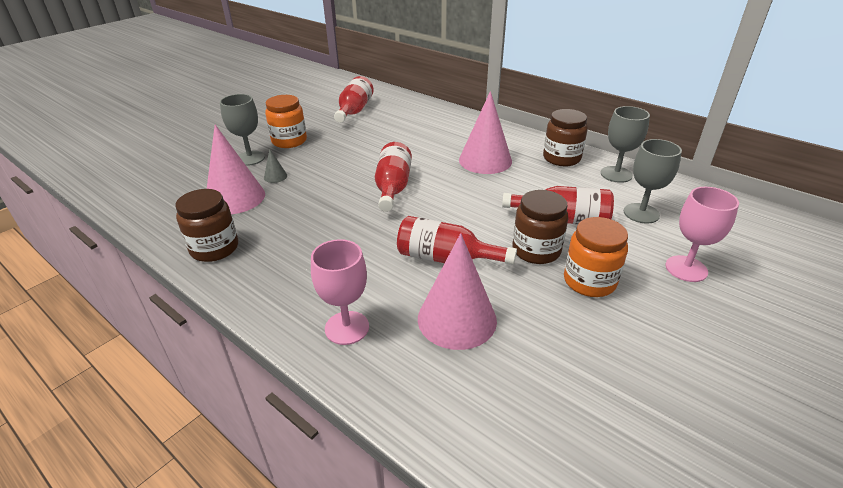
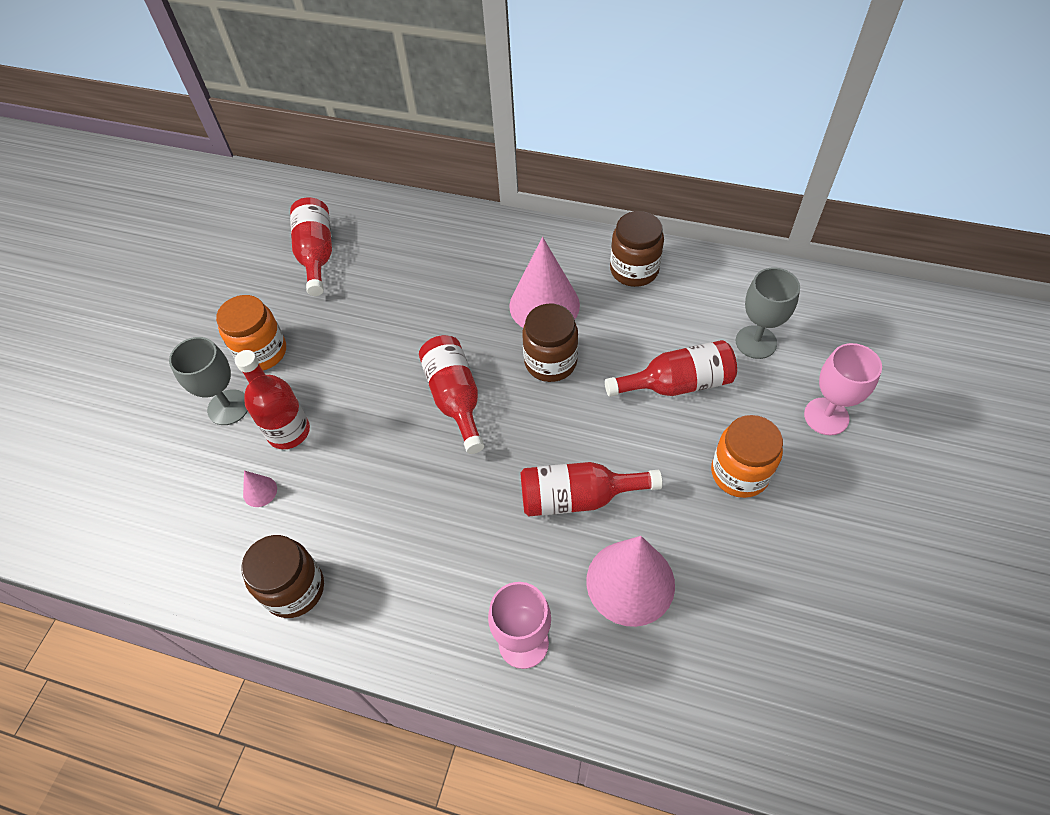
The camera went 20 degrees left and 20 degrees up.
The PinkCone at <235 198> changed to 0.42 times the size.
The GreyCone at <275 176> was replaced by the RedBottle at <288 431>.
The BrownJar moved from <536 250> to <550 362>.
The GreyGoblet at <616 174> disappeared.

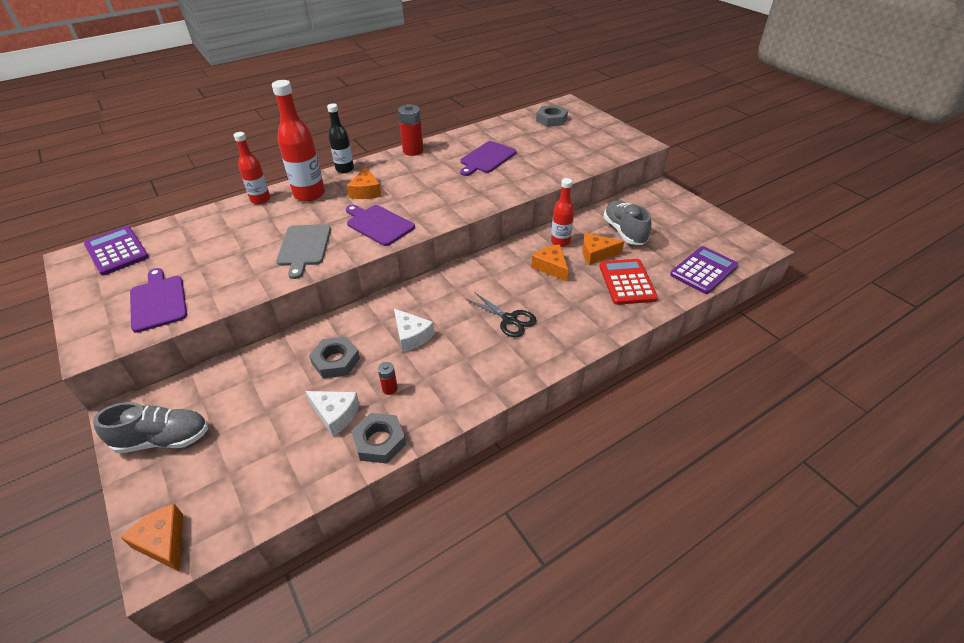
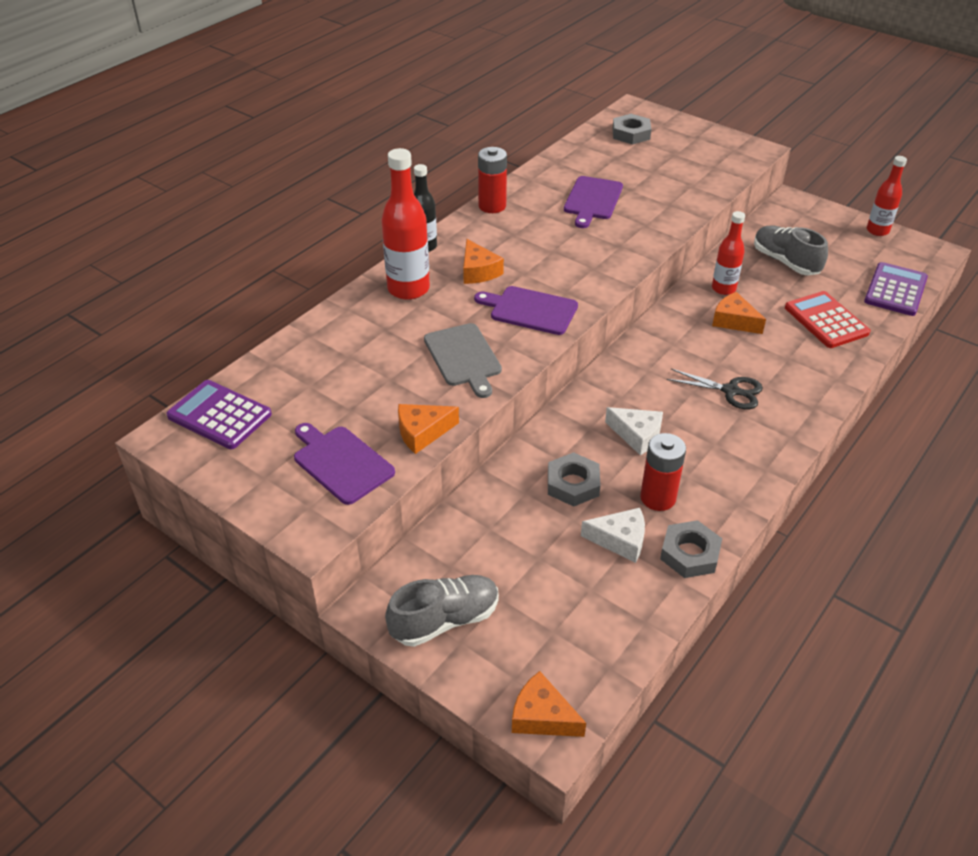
The camera went 20 degrees left and 0 degrees up.
The RedBottle moved from <260 199> to <877 231>.
The RedBattery at <390 389> changed to 1.92 times the size.
The OrangeCheese moved from <596 254> to <422 432>.

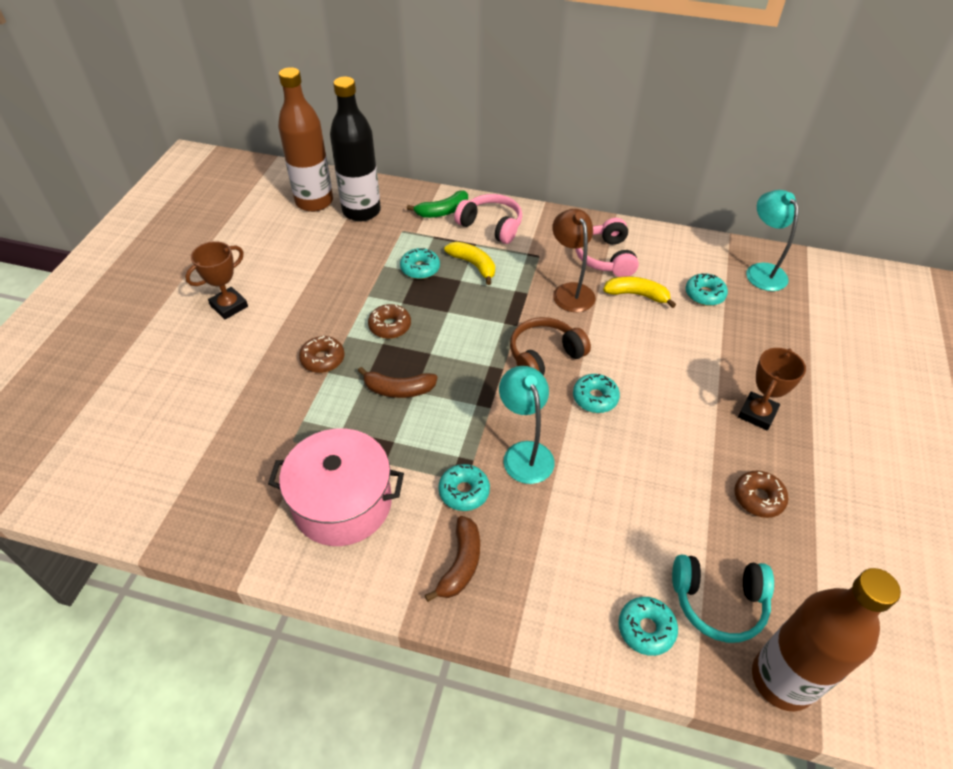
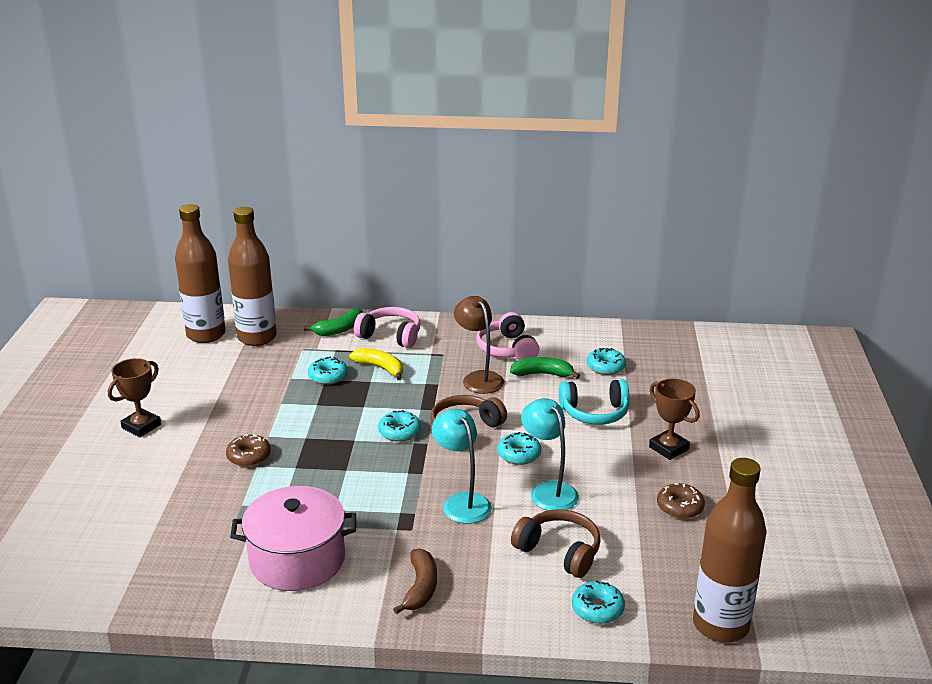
The camera went 10 degrees left and 20 degrees down.
The BlackBottle at <361 211> became the BrownBottle at <257 337>.
The BrownBanana at <398 389> disappeared.
The BrownDonut at <390 326> disappeared.
The TurquoiseDonut moved from <464 491> to <399 432>.
The YellowBanana at <637 295> became the GreenBanana at <542 374>.
The TurquoiseHeadphones moved from <718 602> to <594 413>.
The BrownTrophy at <757 414> turned 60 degrees counterclockwise.
The TurquoiseLamp moved from <761 271> to <548 491>.
The BrownHeadphones at <559 551> appeared.

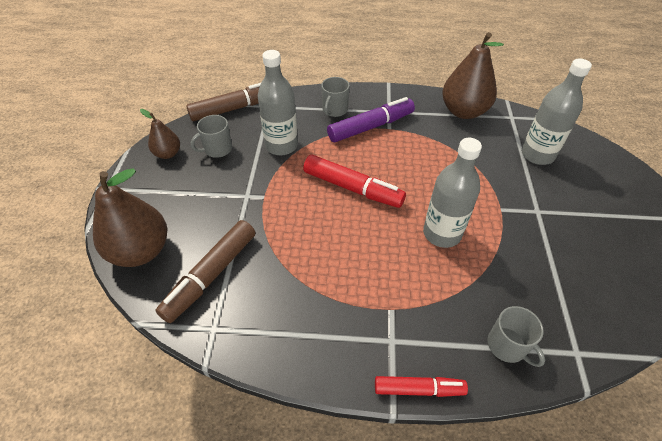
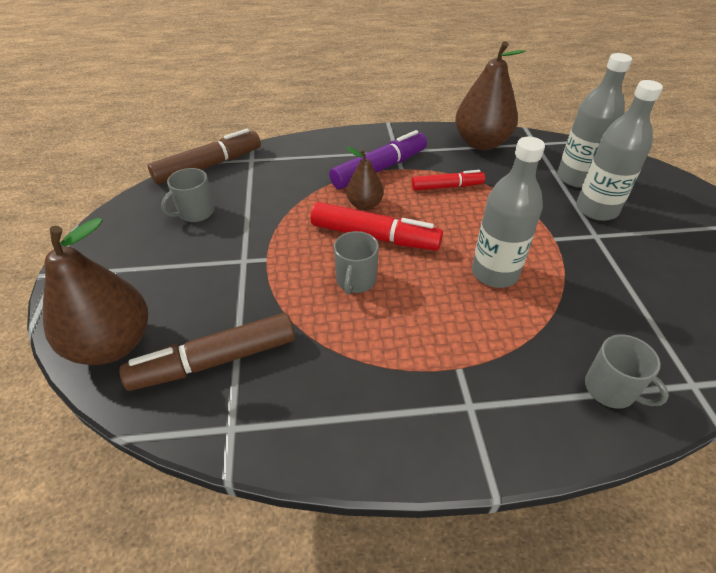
The camera went 10 degrees left and 5 degrees down.
The BrownPear moved from <168 154> to <364 205>.
The BrownMarker at <211 275> turned 45 degrees clockwise.
The GreyBottle moved from <281 146> to <596 209>.
The GreyMug moved from <334 110> to <355 281>.
The RedMarker moved from <418 389> to <447 186>.

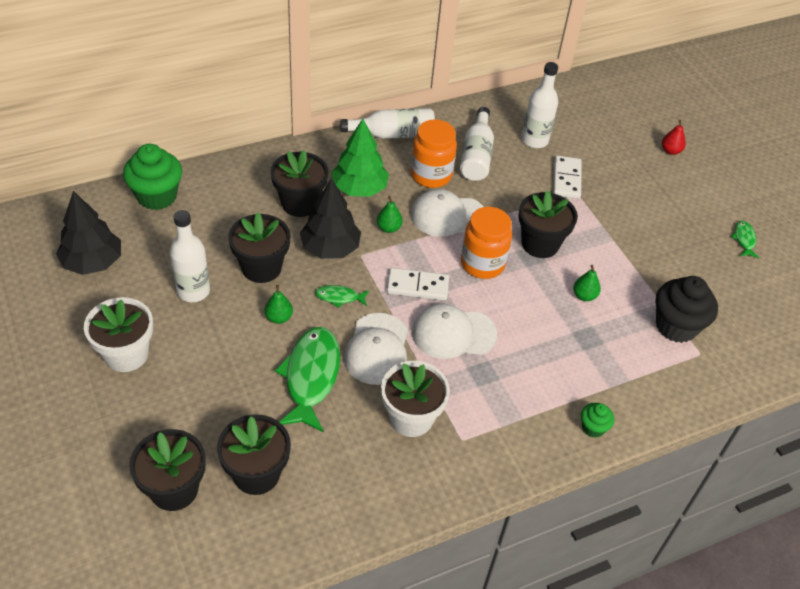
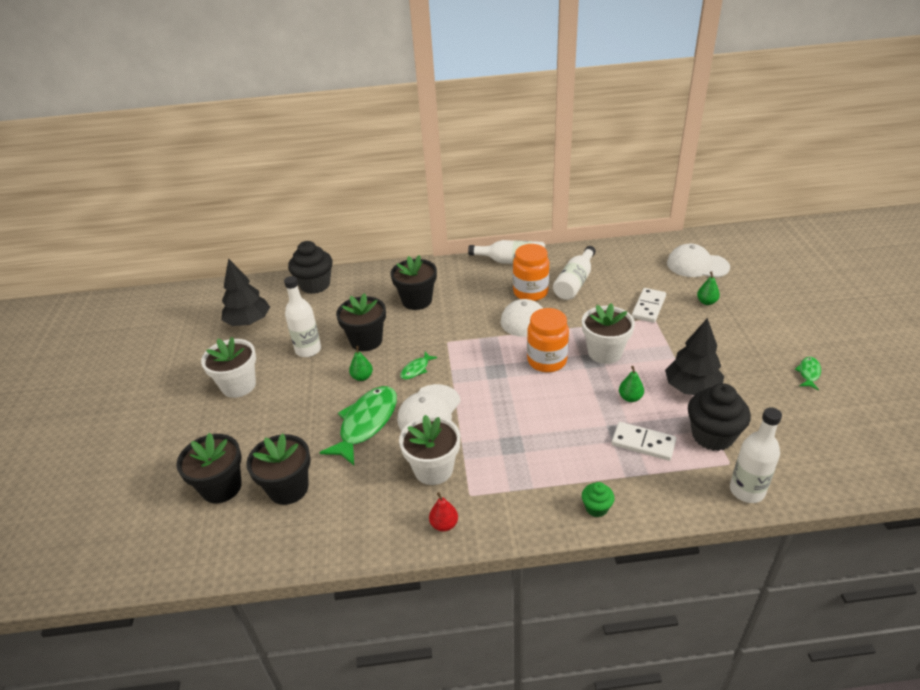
The camera went 25 degrees right and 10 degrees down.
The GreenCupcake at <157 196> became the BlackCupcake at <315 285>.
The BlackTree moved from <330 248> to <691 388>.
The GreenFish at <339 297> turned 75 degrees counterclockwise.
The GreenTree at <359 189> disappeared.
The GreenPear moved from <389 228> to <706 302>.
The WhiteDomino moved from <417 286> to <643 443>.
The WhiteCap moved from <453 333> to <697 265>.
The BlackFlowerPot at <540 244> became the WhiteFlowerPot at <604 352>.
The WhiteBottle moved from <534 140> to <747 491>.
The RedPear moved from <670 151> to <444 524>.

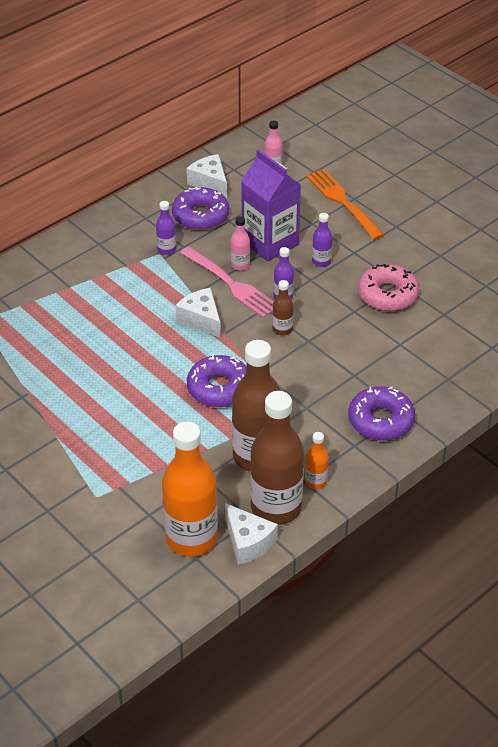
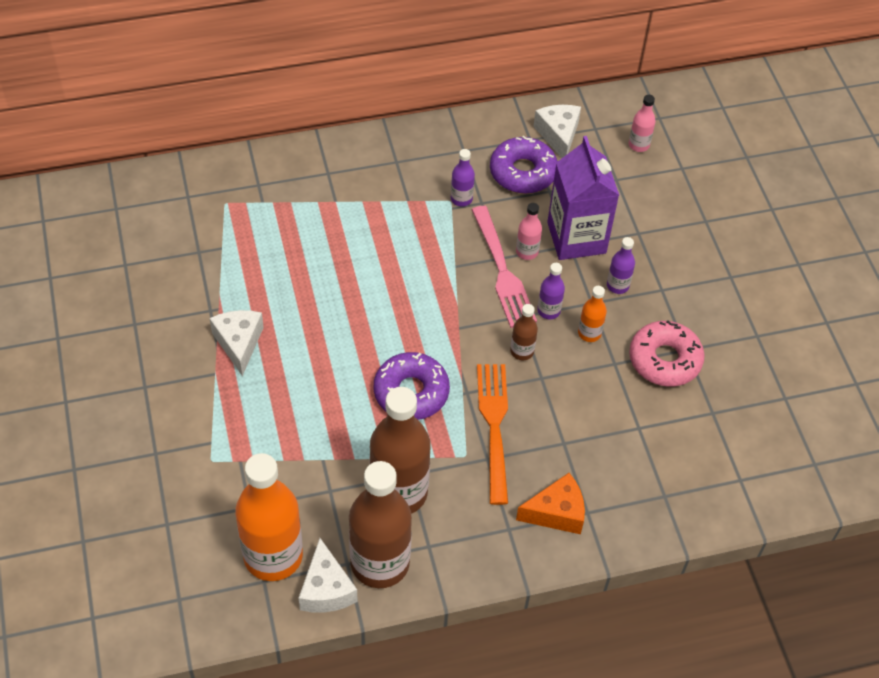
The camera went 25 degrees right and 10 degrees up.
The WhiteCheese moved from <201 319> to <239 343>.
The OrangeBottle moved from <315 481> to <589 333>.
The OrangeFork moved from <343 202> to <494 427>.
The PurpleDonut at <380 420> was replaced by the OrangeCheese at <556 512>.

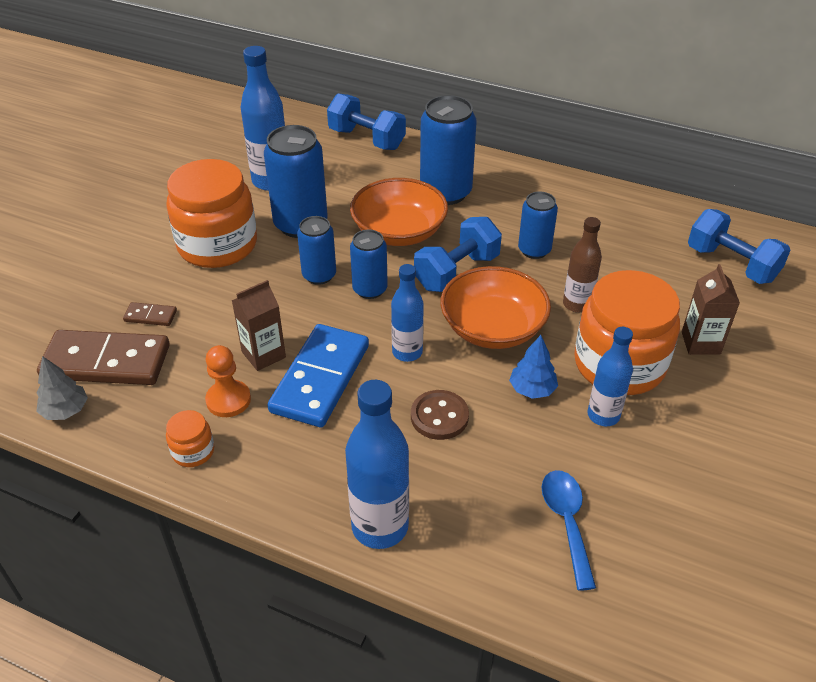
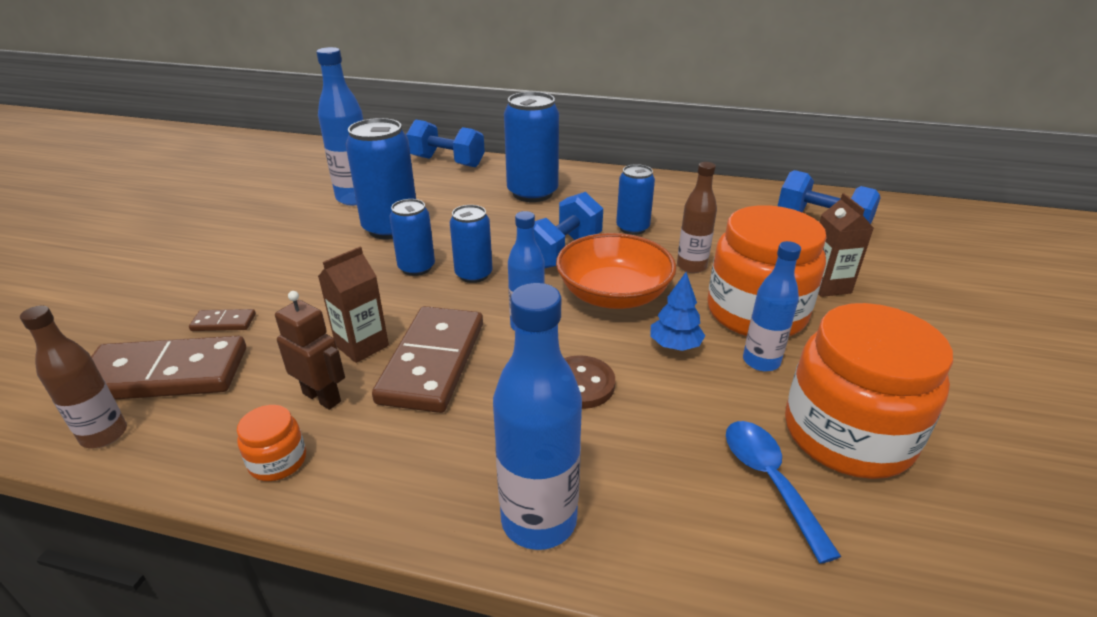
The camera went 10 degrees left and 10 degrees down.
The GreyTree at <65 411> was replaced by the BrownBottle at <104 435>.
The OrangeJar moved from <217 245> to <847 434>.
The OrangePawn at <228 400> was replaced by the BrownRobot at <322 397>.
The BlueDomino at <320 378> became the BrownDomino at <433 362>.
The OrangeBowl at <399 232> disappeared.

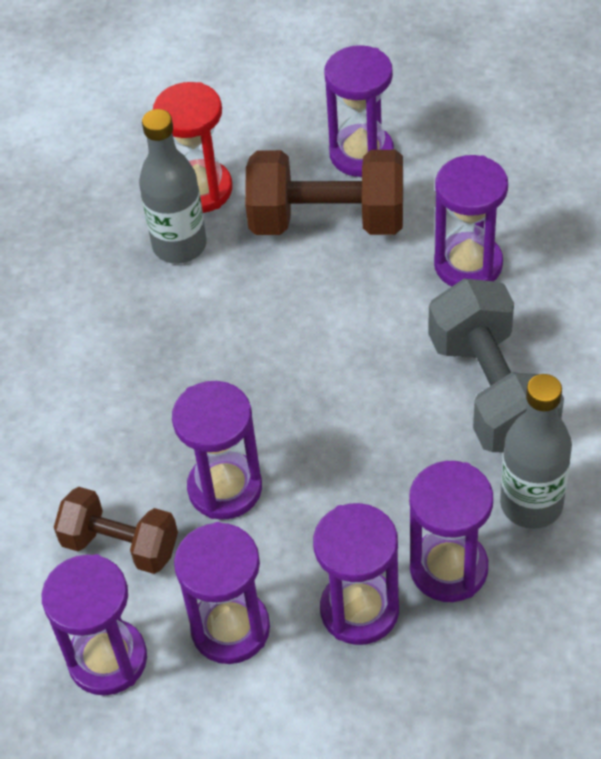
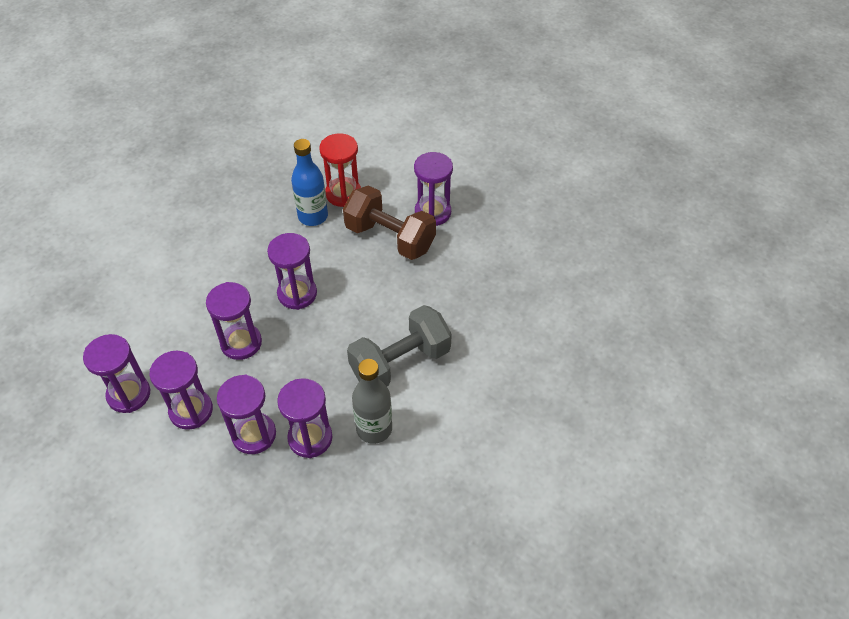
The camera went 25 degrees right and 0 degrees up.
The BrownDumbbell at <120 545> disappeared.
The GreyBottle at <179 245> became the BlueBottle at <313 216>.
The GreyDumbbell at <492 392> turned 45 degrees clockwise.
The PurpleHourglass moved from <468 264> to <297 294>.

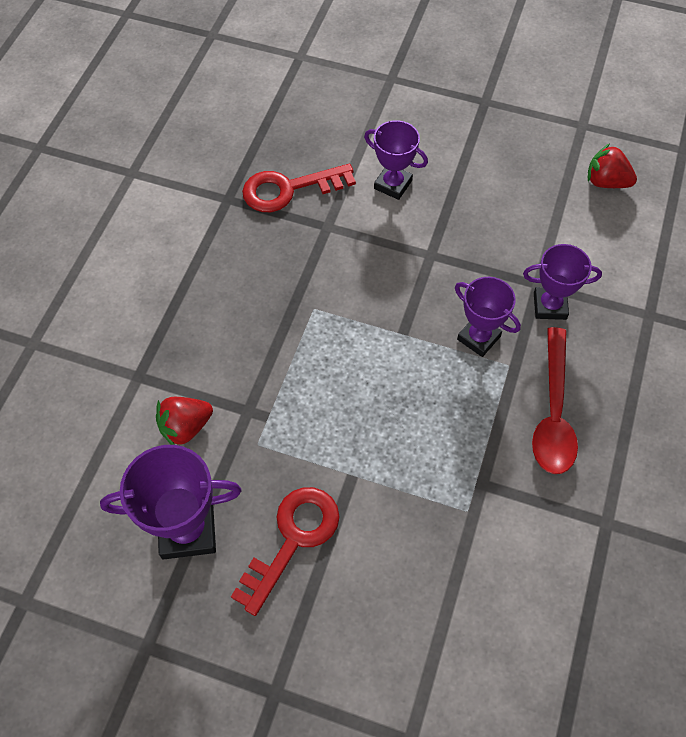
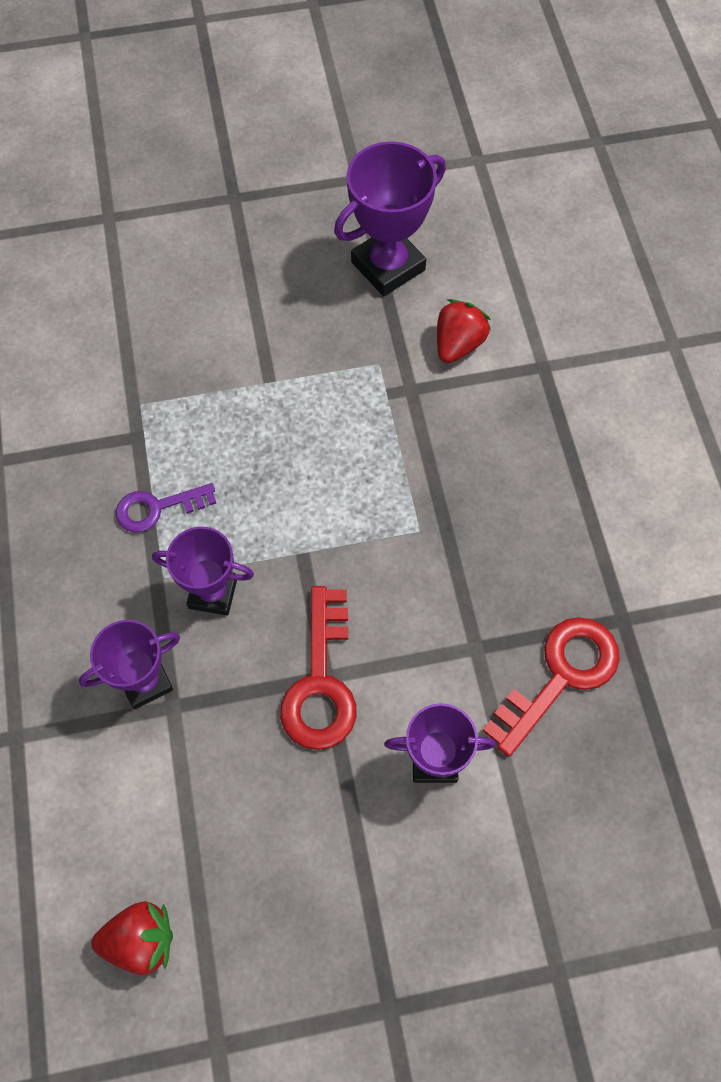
The camera went 150 degrees right and 5 degrees up.
The RedKey moved from <293 539> to <321 682>.
The RedSpoon at <553 412> disappeared.
The PurpleKey at <157 508> appeared.

